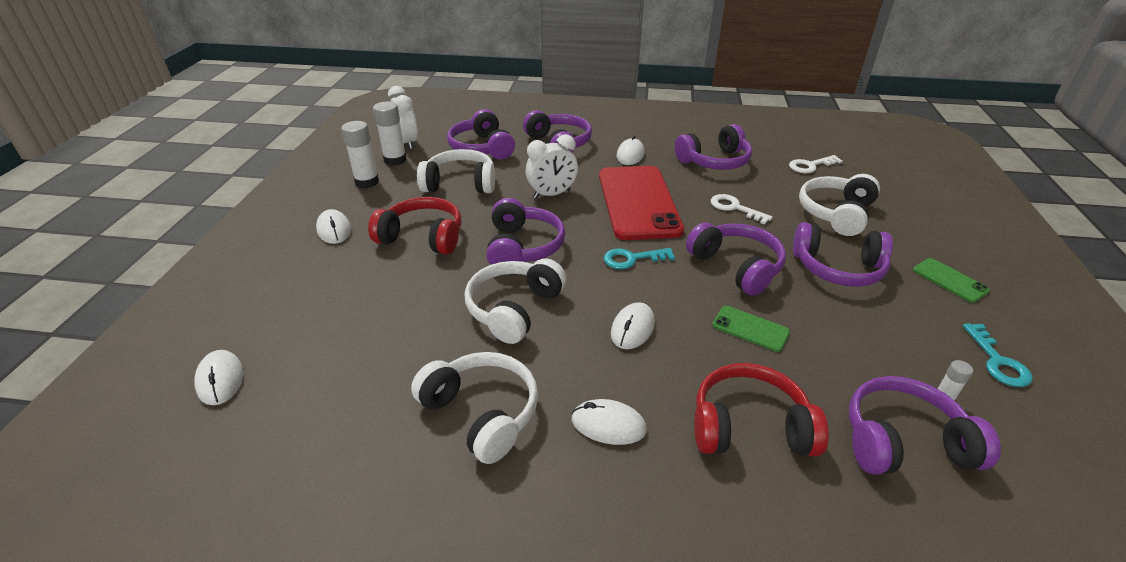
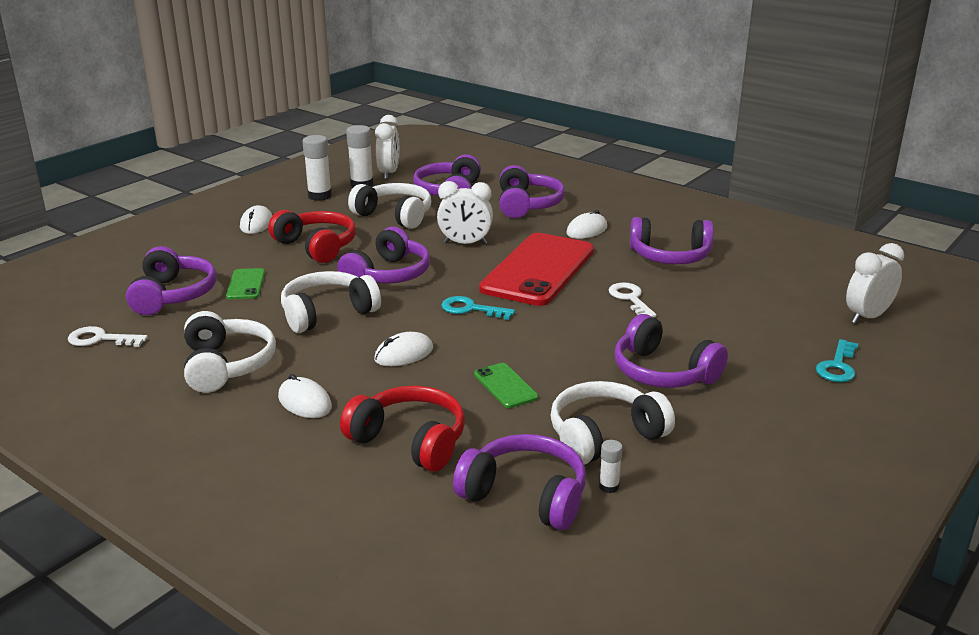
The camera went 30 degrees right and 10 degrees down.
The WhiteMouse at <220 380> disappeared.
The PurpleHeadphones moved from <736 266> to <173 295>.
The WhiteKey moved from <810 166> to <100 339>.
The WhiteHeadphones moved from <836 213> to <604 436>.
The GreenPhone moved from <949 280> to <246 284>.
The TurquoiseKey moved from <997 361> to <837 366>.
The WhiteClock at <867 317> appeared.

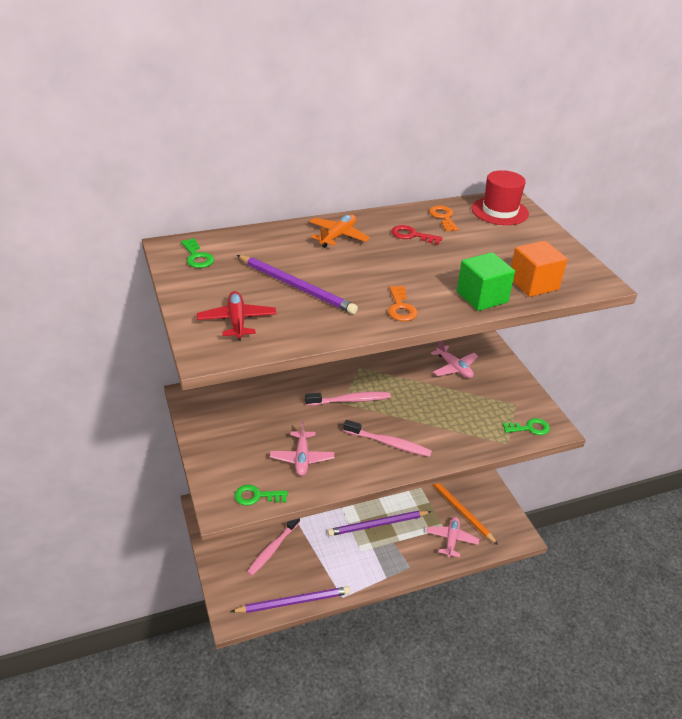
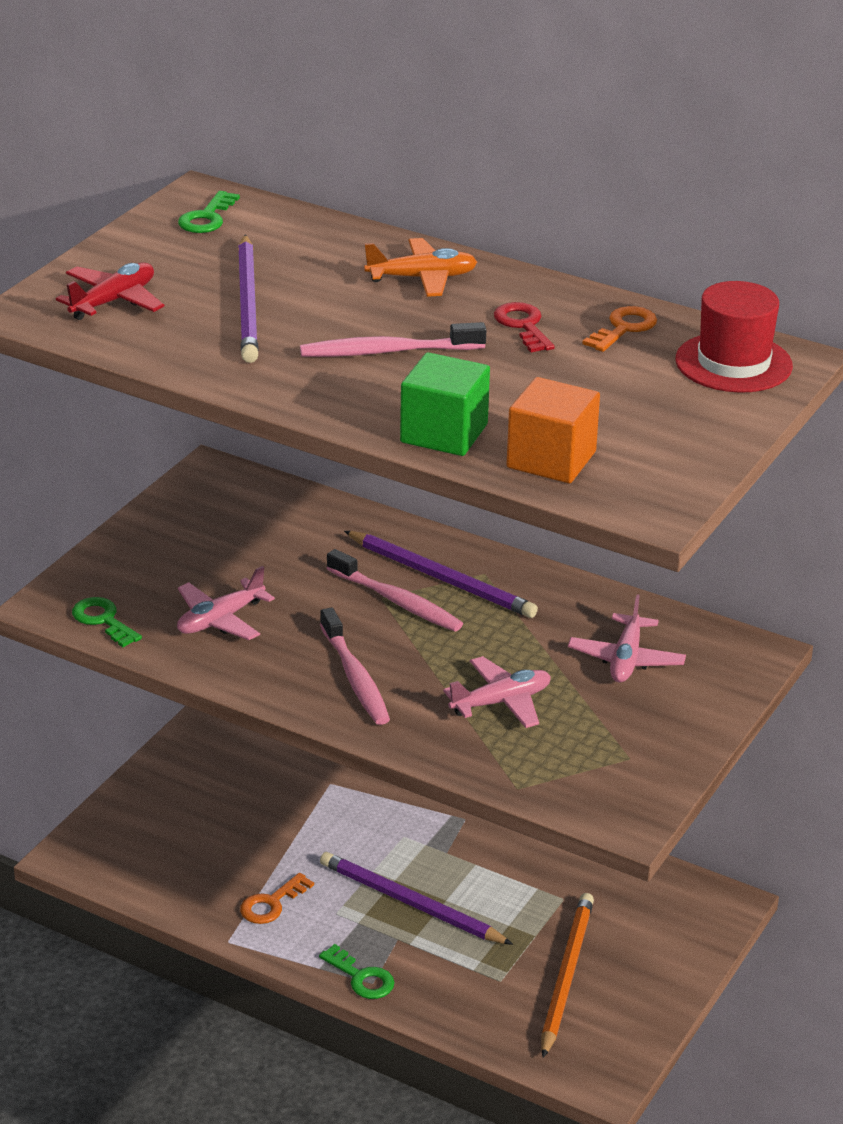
The camera went 50 degrees right and 5 degrees down.
The PurplePencil moved from <293 602> to <442 578>.
The PinkToothbrush moved from <273 549> to <388 351>.
The OrangeKey moved from <401 307> to <271 904>.
The PinkPlane moved from <451 540> to <501 702>.
The GreenKey moved from <529 428> to <361 977>.

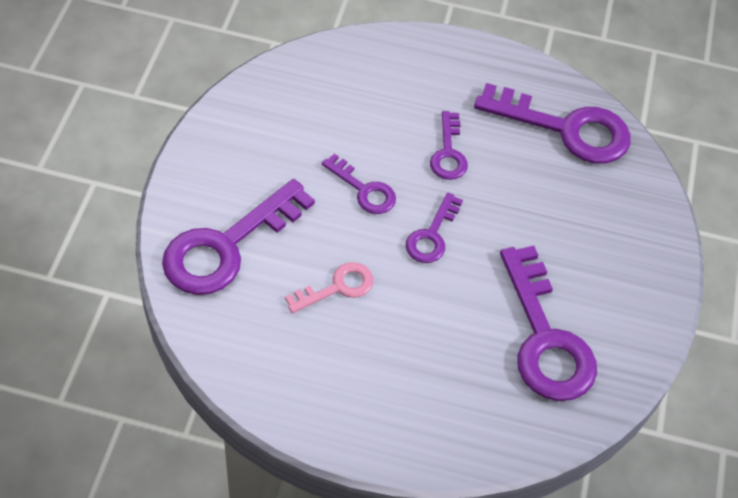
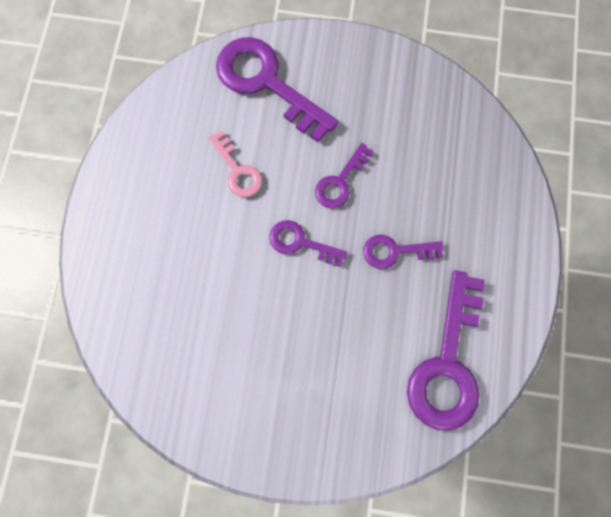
The camera went 90 degrees right and 20 degrees up.
The PurpleKey at <545 338> disappeared.

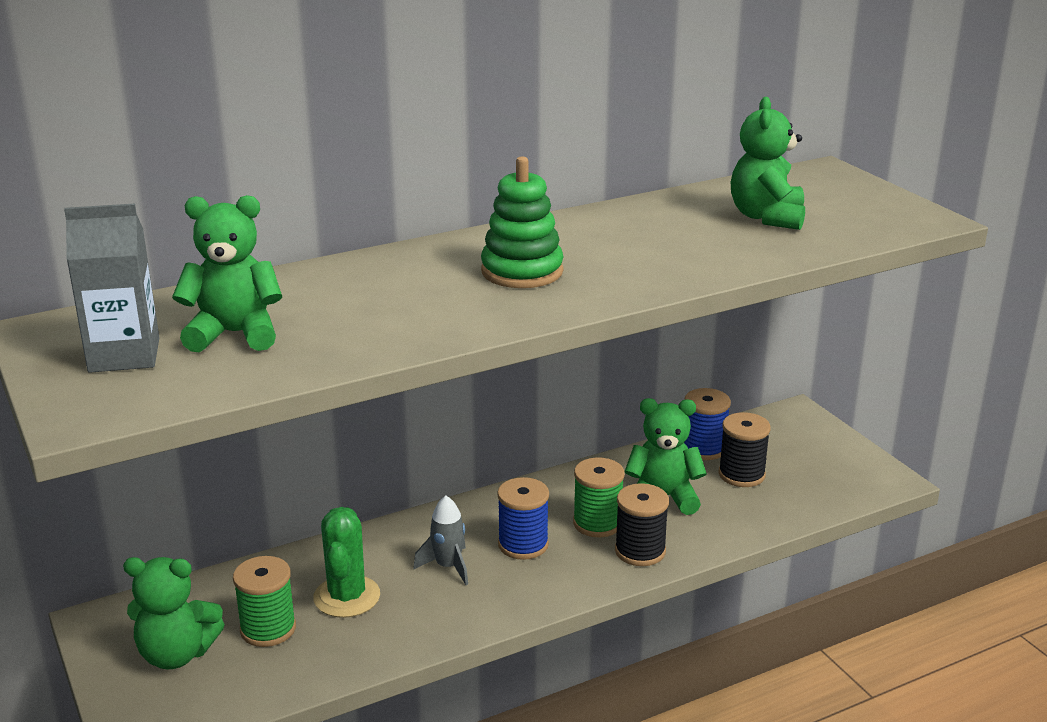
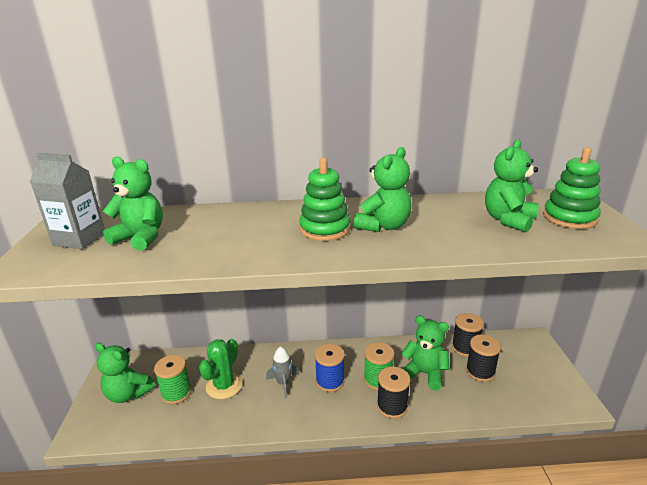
The camera went 25 degrees right and 0 degrees up.
The BlueSpool at <703 448> became the BlackSpool at <465 348>.
The GreenTeddyBear at <383 226> appeared.
The GreenStackingToy at <569 218> appeared.

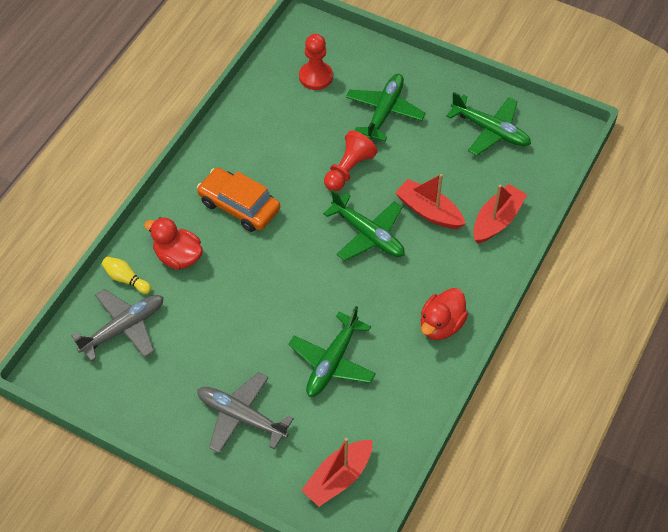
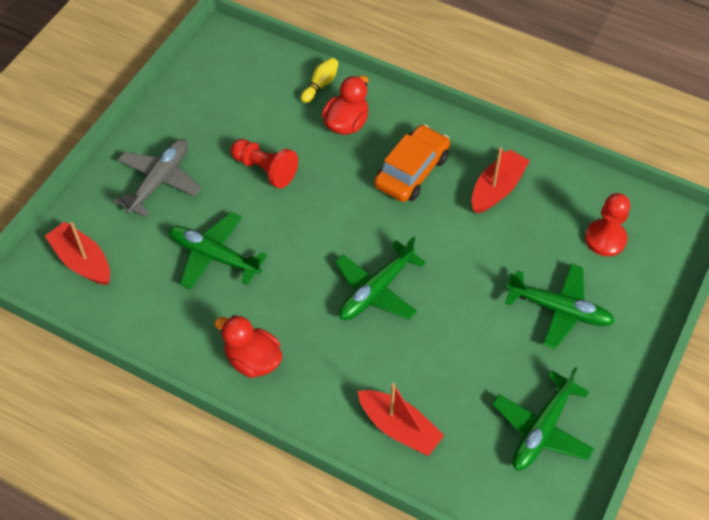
The camera went 90 degrees right and 0 degrees up.
The GreyPlane at <123 328> disappeared.
The RedPawn moved from <348 170> to <265 169>.
The RedBoat moved from <429 211> to <497 189>.

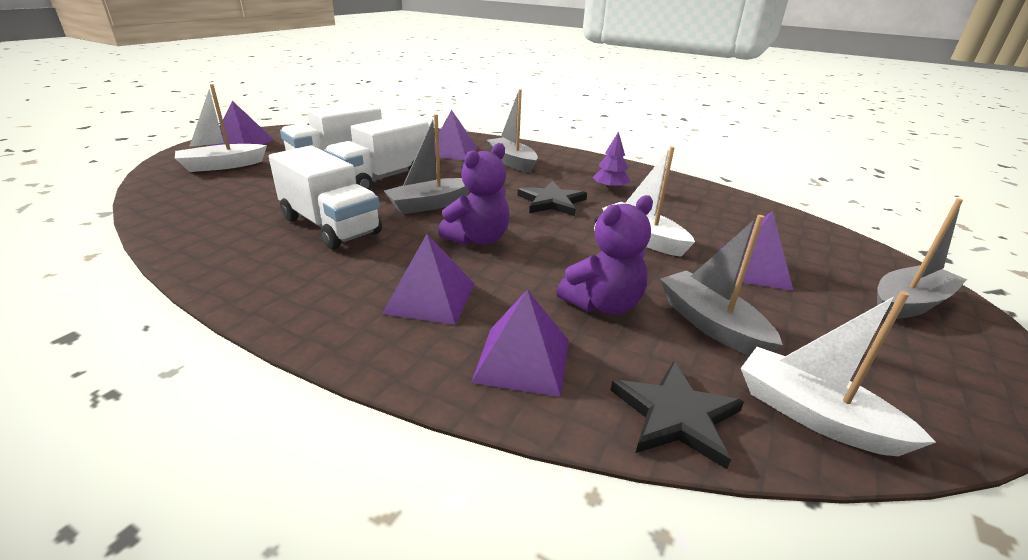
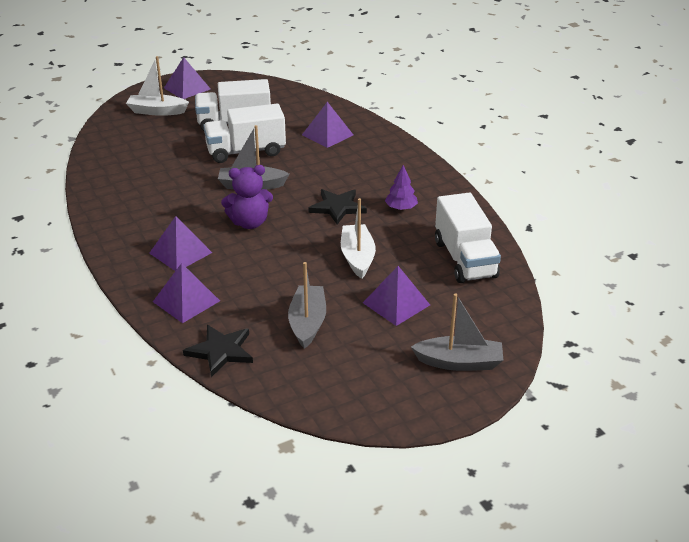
The camera went 35 degrees right and 5 degrees up.
The WhiteTruck moved from <330 226> to <465 259>.
The GreyBoat at <512 162> disappeared.
The PurpleTeddyBear at <603 304> disappeared.
The WhiteBoat at <813 415> disappeared.

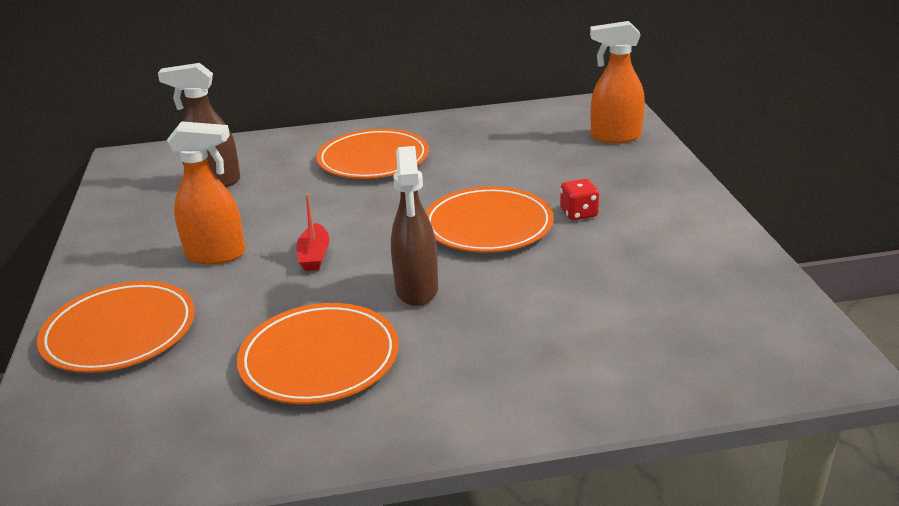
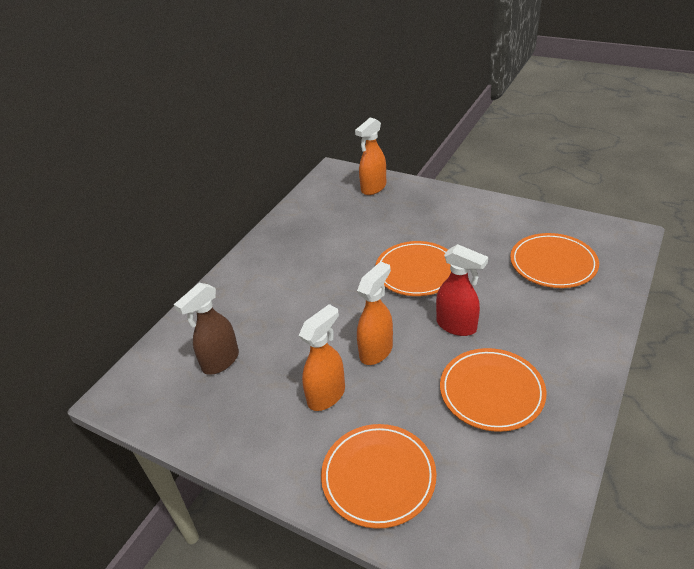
The camera went 50 degrees left and 10 degrees up.
The RedBoat at <314 255> was replaced by the OrangeSprayBottle at <376 351>.
The OrangePlate moved from <373 159> to <553 264>.
The BrownSprayBottle at <417 290> became the RedSprayBottle at <457 326>.
The RedDice at <579 214> disappeared.

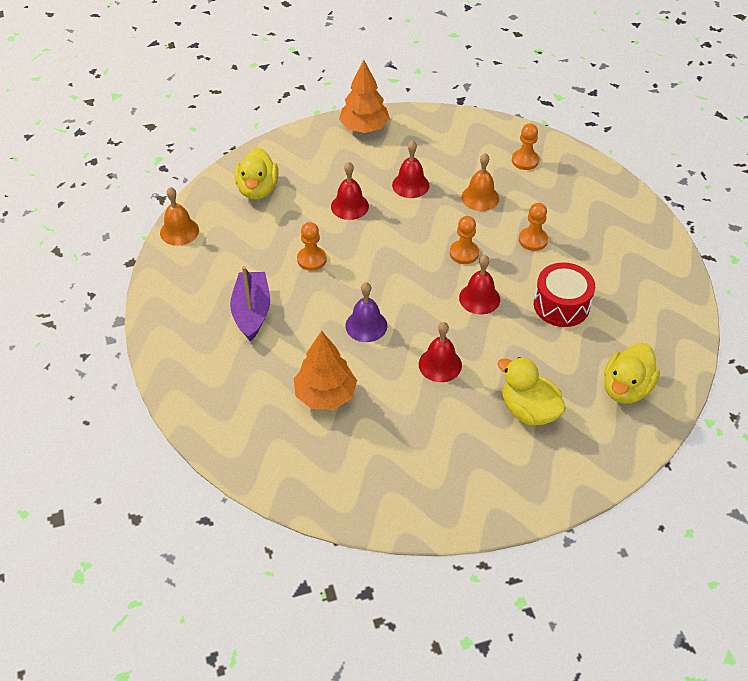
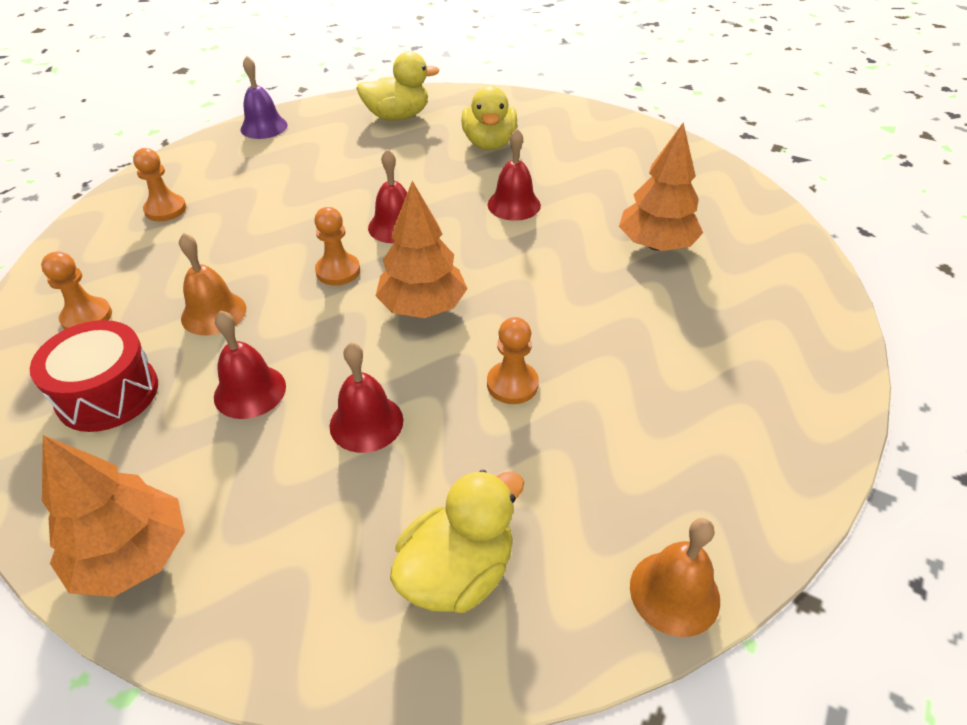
The camera went 135 degrees left and 5 degrees down.
The PurpleBoat at <252 312> disappeared.
The PurpleBell moved from <366 325> to <264 127>.
The OrangePawn moved from <533 240> to <165 209>.
The RedDrum moved from <561 305> to <108 394>.
The OrangeTree at <423 307> appeared.

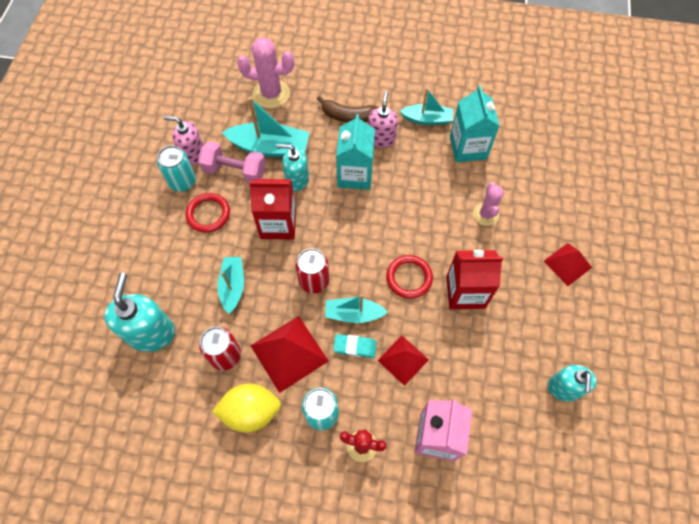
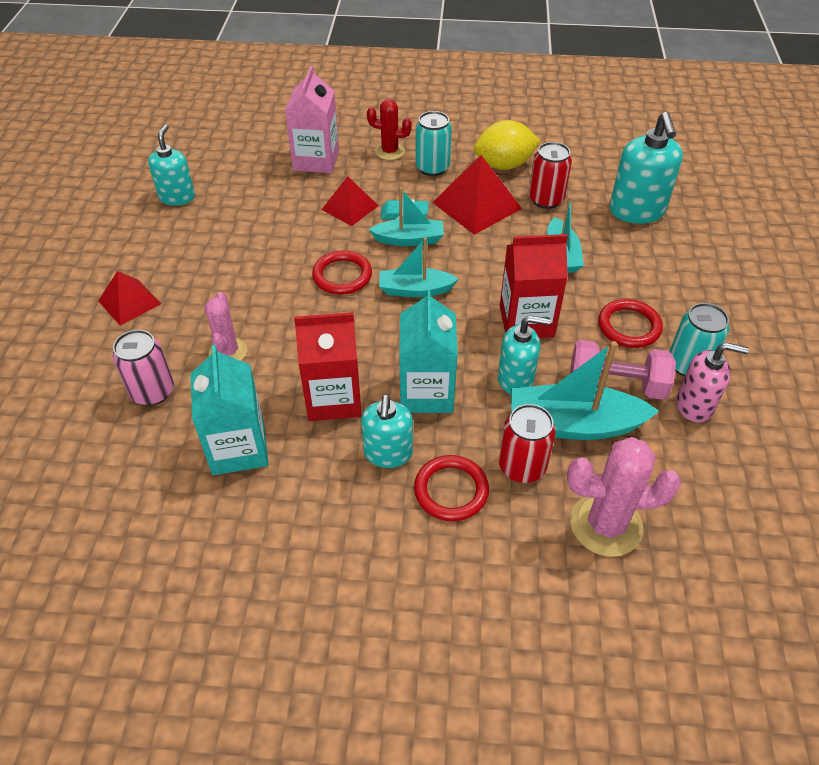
The camera went 175 degrees right and 15 degrees down.
The RedCan moved from <314 281> to <522 466>.
The BrownBanana at <348 116> was replaced by the RedRing at <451 490>.
The PinkSoapDispenser at <381 138> became the TurquoiseSoapDispenser at <388 453>.
The TurquoiseBoat moved from <427 119> to <415 290>.
The RedCarton moved from <465 292> to <333 398>.
The PinkCan at <152 391> appeared.

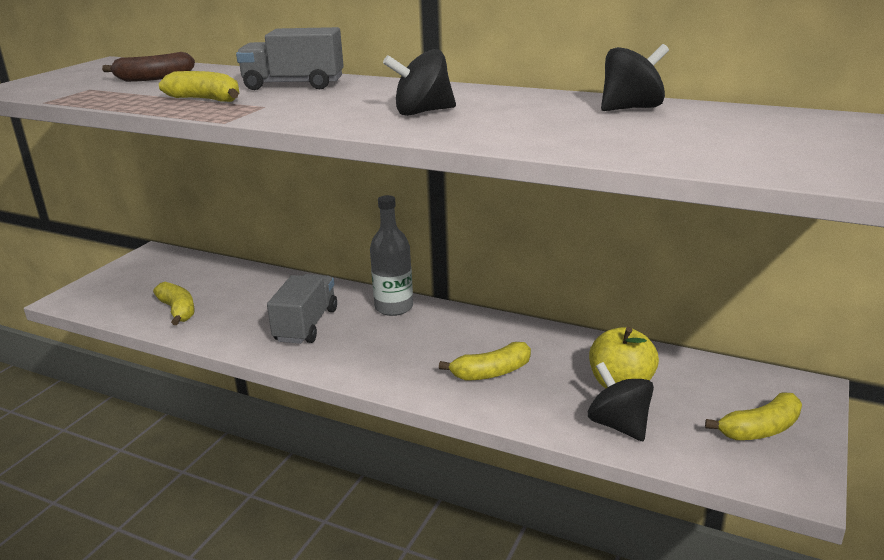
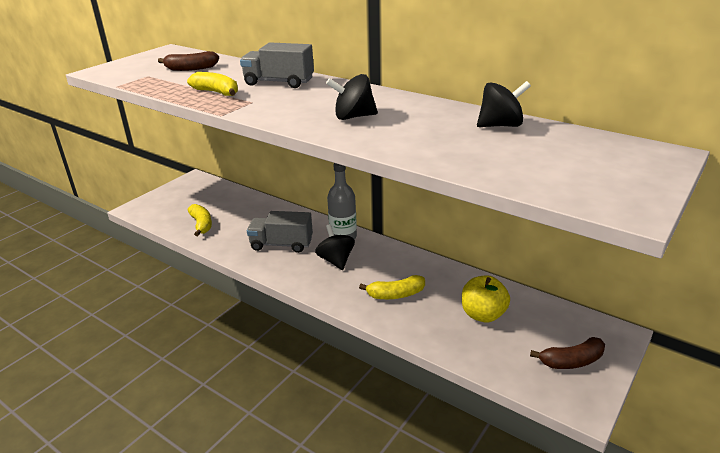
The camera went 10 degrees right and 5 degrees up.
The GreyTruck at <306 325> turned 105 degrees counterclockwise.
The BlackSpinningTop moved from <618 425> to <336 260>.
The YellowBanana at <760 429> became the BrownBanana at <571 361>.

